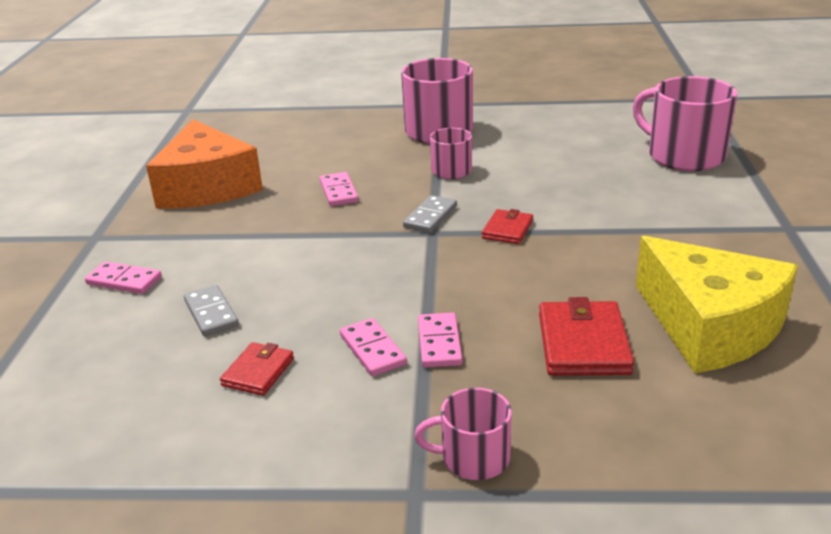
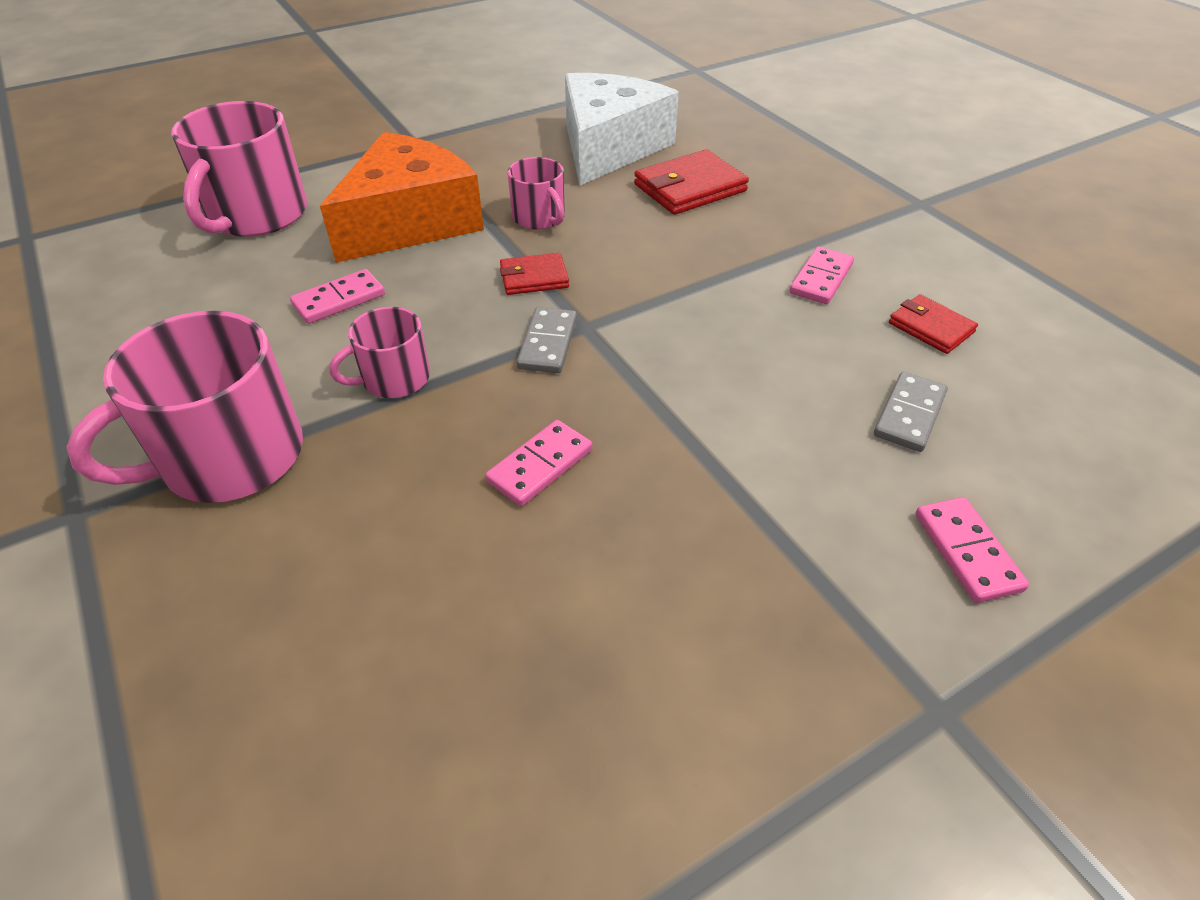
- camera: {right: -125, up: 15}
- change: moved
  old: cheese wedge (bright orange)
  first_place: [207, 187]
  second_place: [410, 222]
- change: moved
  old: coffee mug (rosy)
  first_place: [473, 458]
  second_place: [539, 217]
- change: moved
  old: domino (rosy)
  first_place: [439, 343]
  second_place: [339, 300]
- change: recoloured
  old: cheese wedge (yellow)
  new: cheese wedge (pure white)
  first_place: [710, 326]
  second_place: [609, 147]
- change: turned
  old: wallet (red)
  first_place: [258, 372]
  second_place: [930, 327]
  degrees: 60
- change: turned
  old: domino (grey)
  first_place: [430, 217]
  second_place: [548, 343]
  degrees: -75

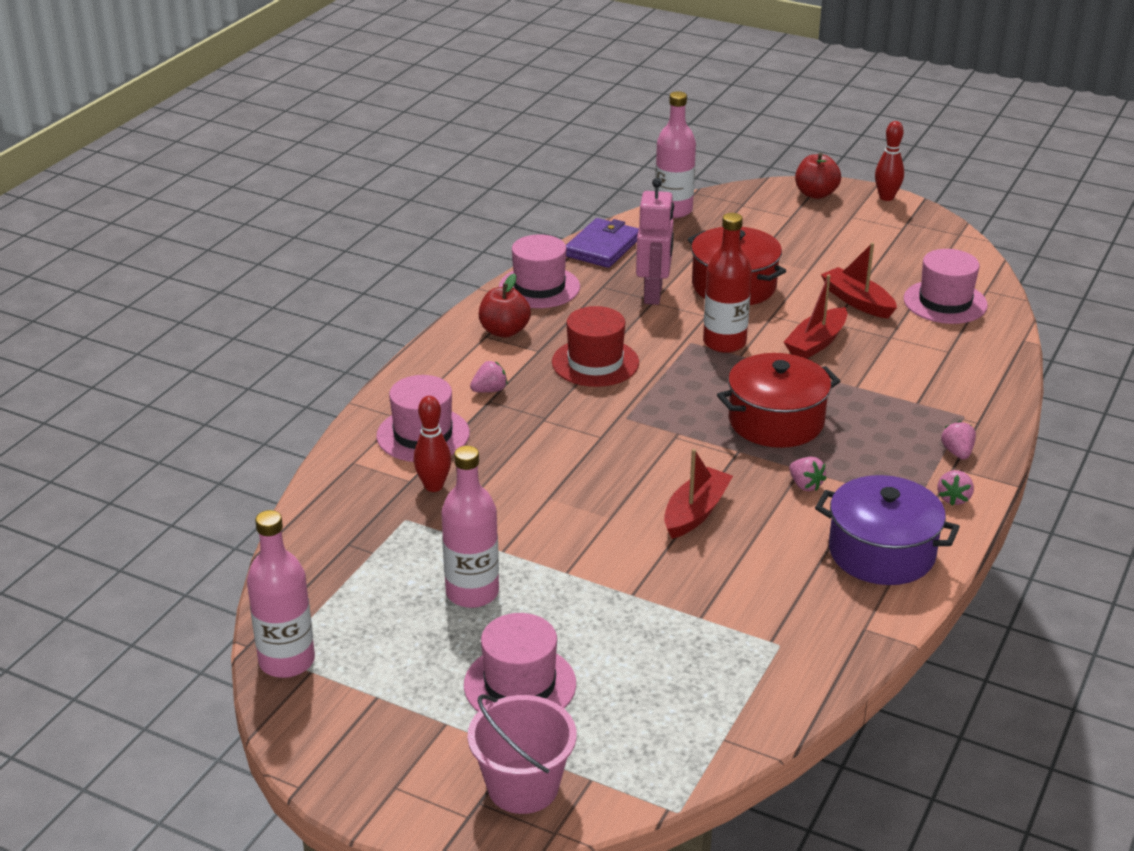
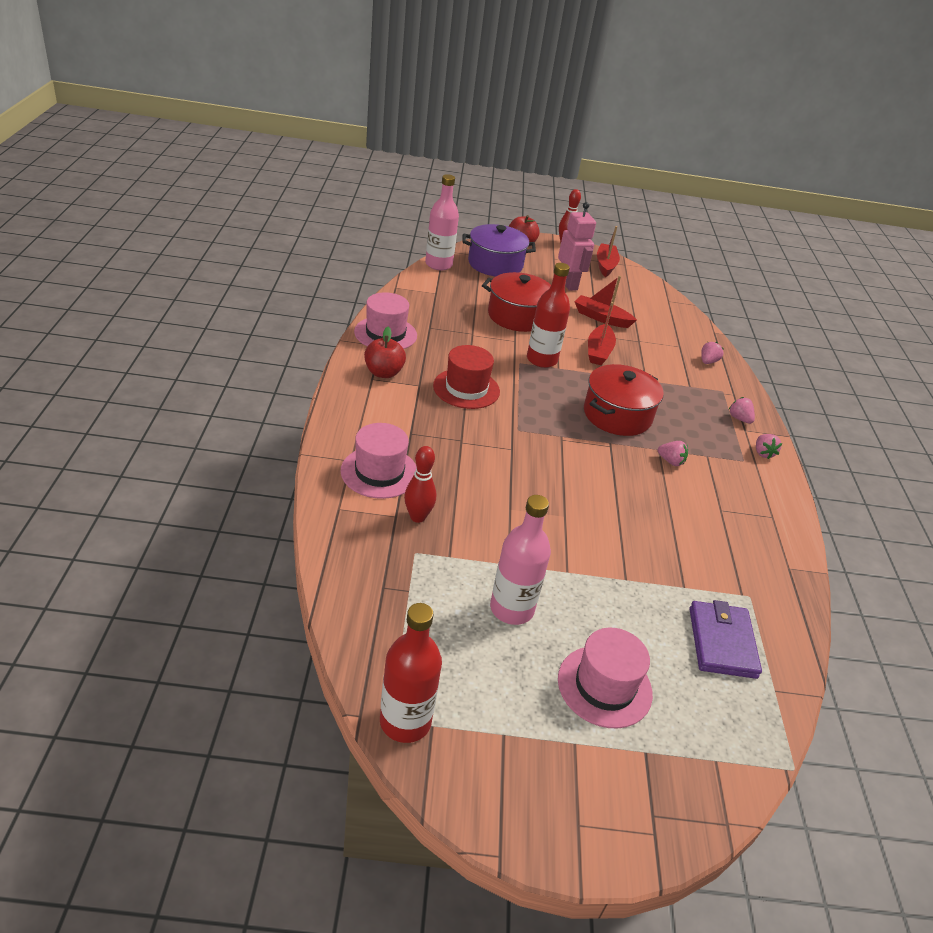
- camera: {right: -30, up: 5}
- change: removed
  old: sand bucket (rosy)
  first_place: [523, 786]
- change: removed
  old: hat (rosy)
  first_place: [945, 302]
- change: moved
  old: toy strawberry (rosy)
  first_place: [489, 390]
  second_place: [708, 362]
- change: moved
  old: wallet (royal purple)
  first_place: [602, 247]
  second_place: [722, 642]
- change: moved
  old: toy robot (rosy)
  first_place: [653, 294]
  second_place: [568, 284]
- change: moved
  old: toy boat (red)
  first_place: [695, 512]
  second_place: [605, 265]
- change: moved
  old: cooking pot (royal purple)
  first_place: [881, 552]
  second_place: [495, 264]
- change: recoloured
  old: drink bottle (rosy)
  new: drink bottle (red)
  first_place: [287, 661]
  second_place: [405, 721]

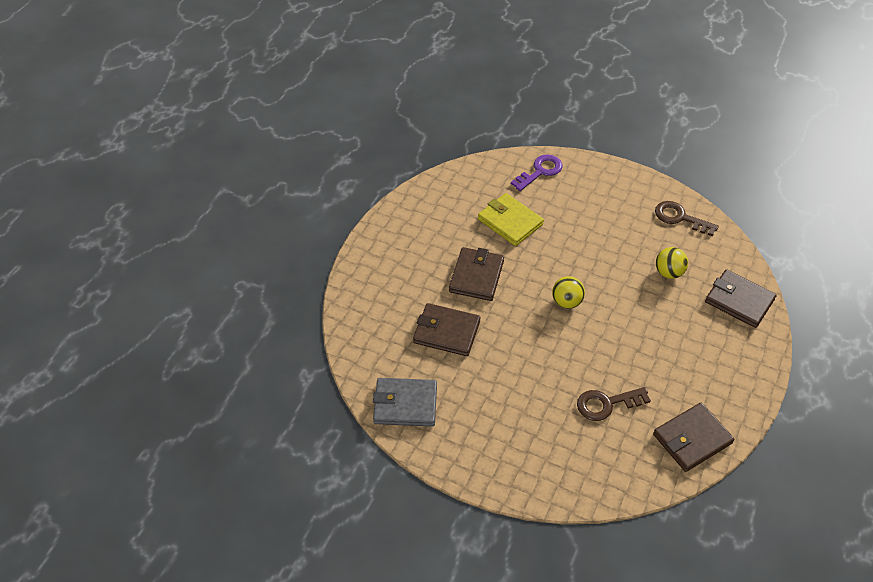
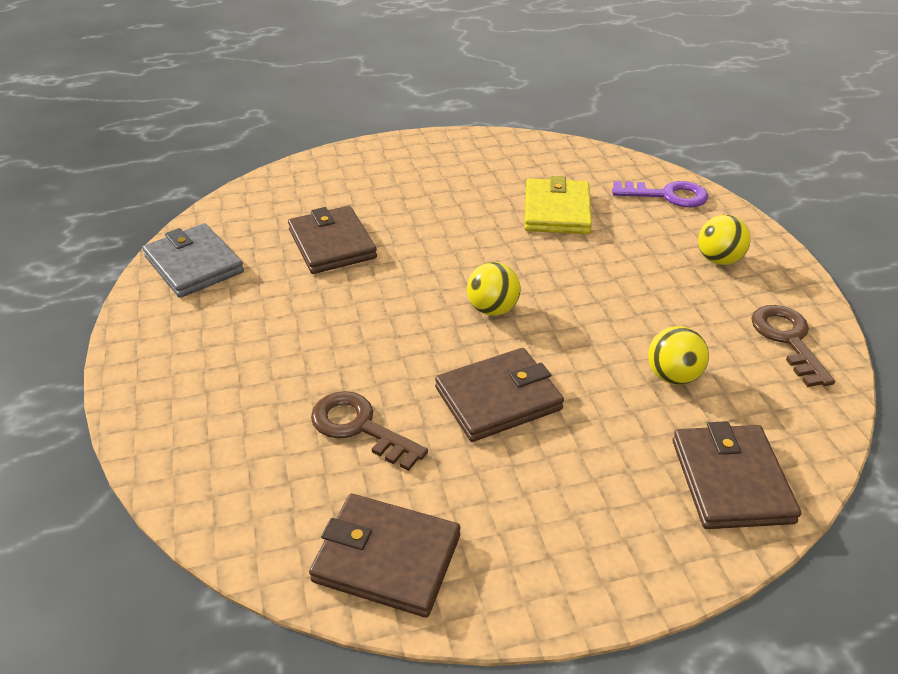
- camera: {right: 50, up: -10}
- change: added
  new: play ball (yellow)
  second_place: [718, 260]
- change: moved
  old: wallet (russet)
  first_place: [476, 276]
  second_place: [498, 399]

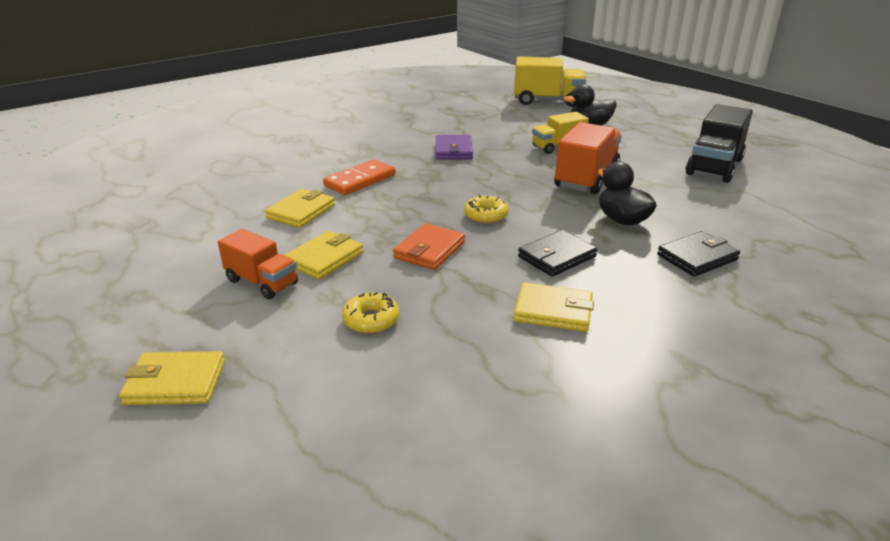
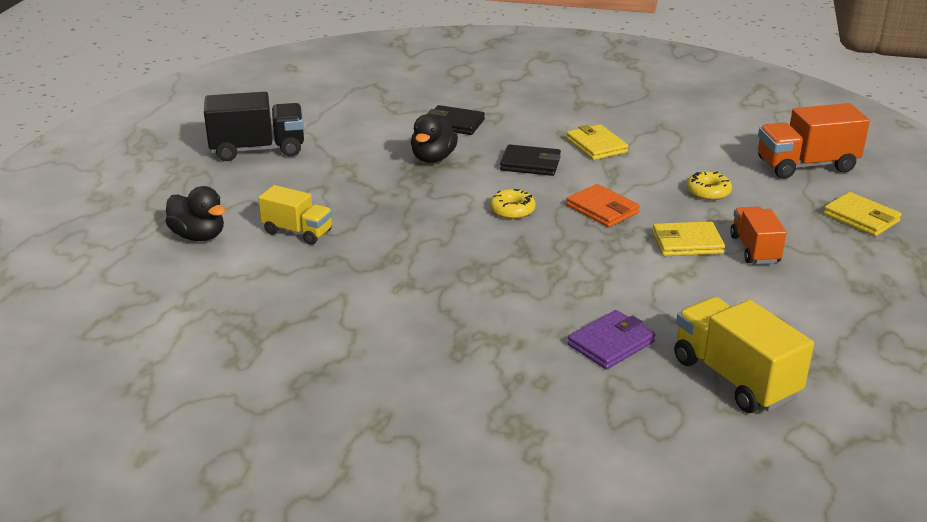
- camera: {right: -130, up: 0}
- change: removed
  old: wallet (yellow)
  first_place: [301, 211]
- change: removed
  old: domino (bright orange)
  first_place: [360, 180]
- change: moved
  old: wallet (royal purple)
  first_place: [453, 150]
  second_place: [611, 343]
- change: moved
  old: toy truck (yellow)
  first_place: [547, 101]
  second_place: [734, 378]
- change: moved
  old: toy truck (bright orange)
  first_place: [586, 178]
  second_place: [806, 165]
- change: turned
  old: wallet (bright orange)
  first_place: [429, 250]
  second_place: [602, 209]
  degrees: 60

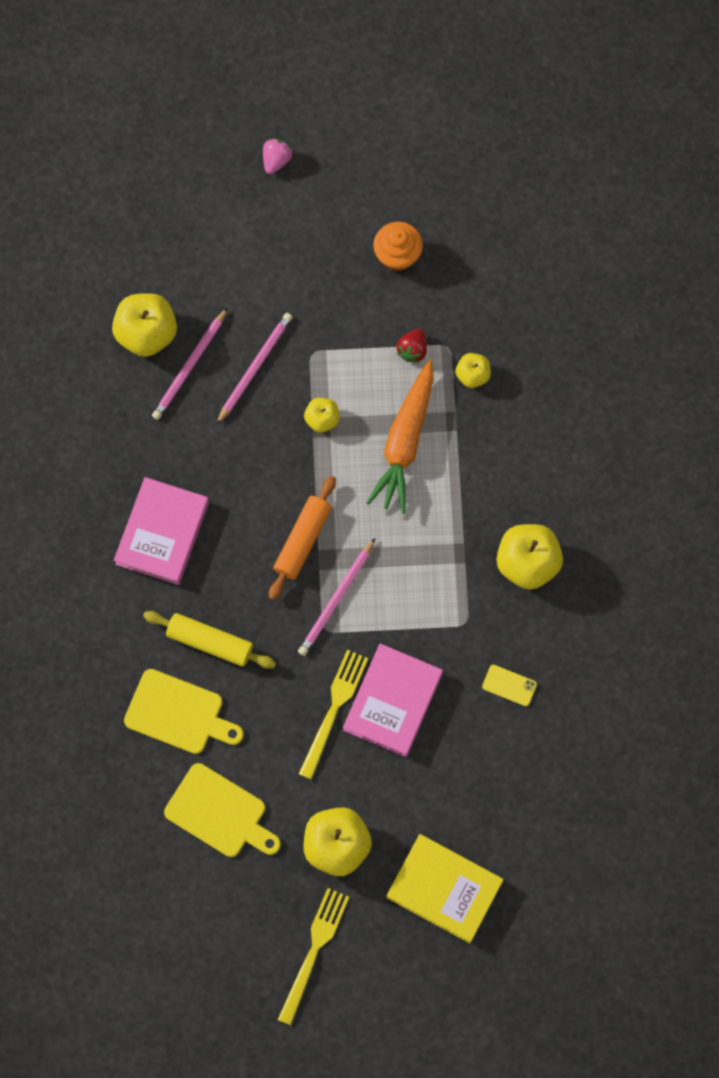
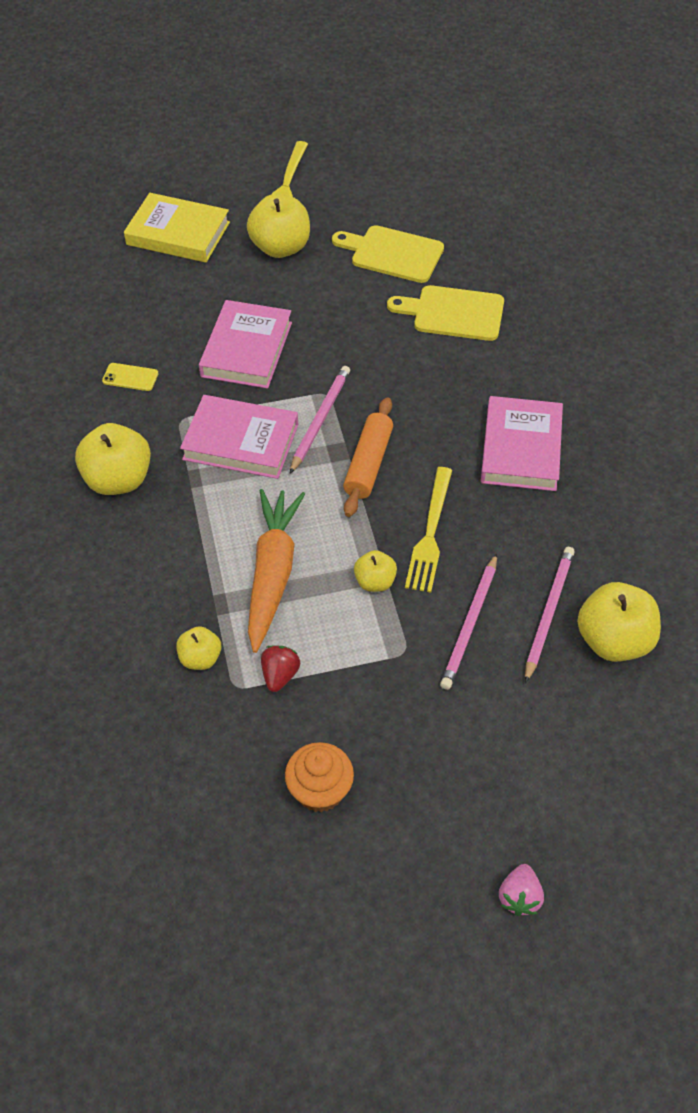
- camera: {right: 170, up: -20}
- change: removed
  old: dough roller (yellow)
  first_place: [210, 642]
- change: added
  new: hardback (rosy)
  second_place: [241, 442]
- change: moved
  old: table fork (yellow)
  first_place: [334, 710]
  second_place: [430, 533]

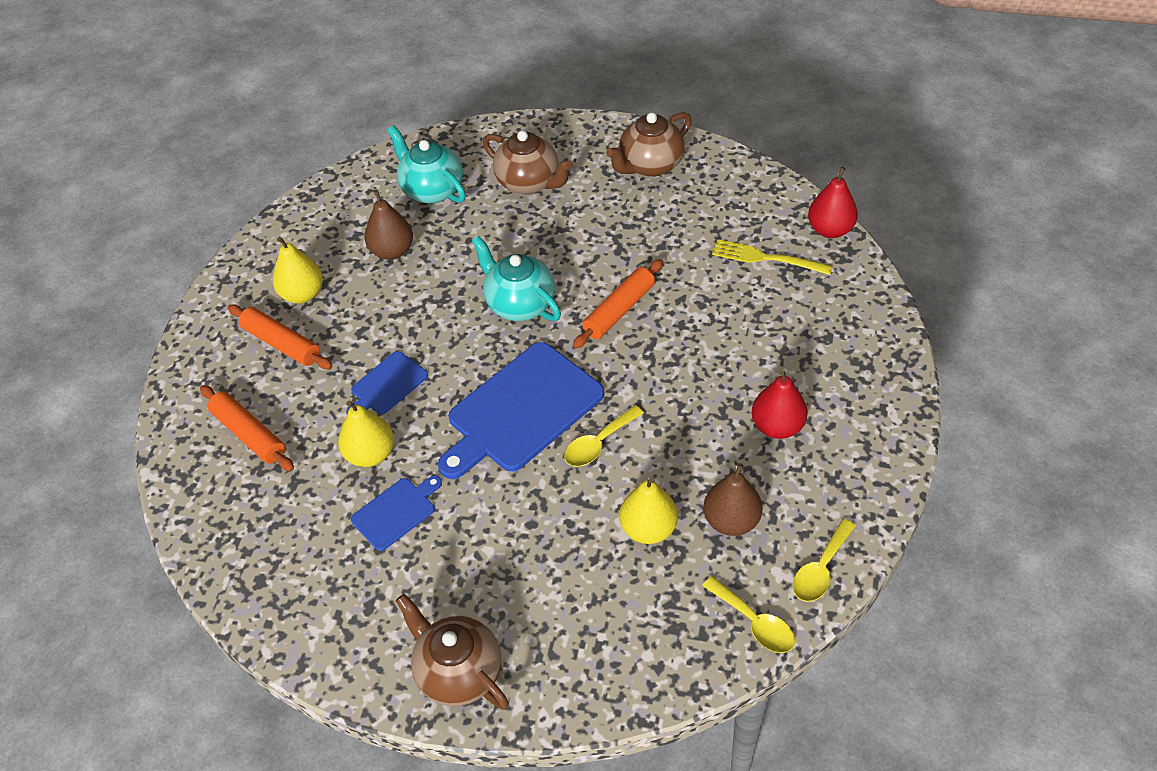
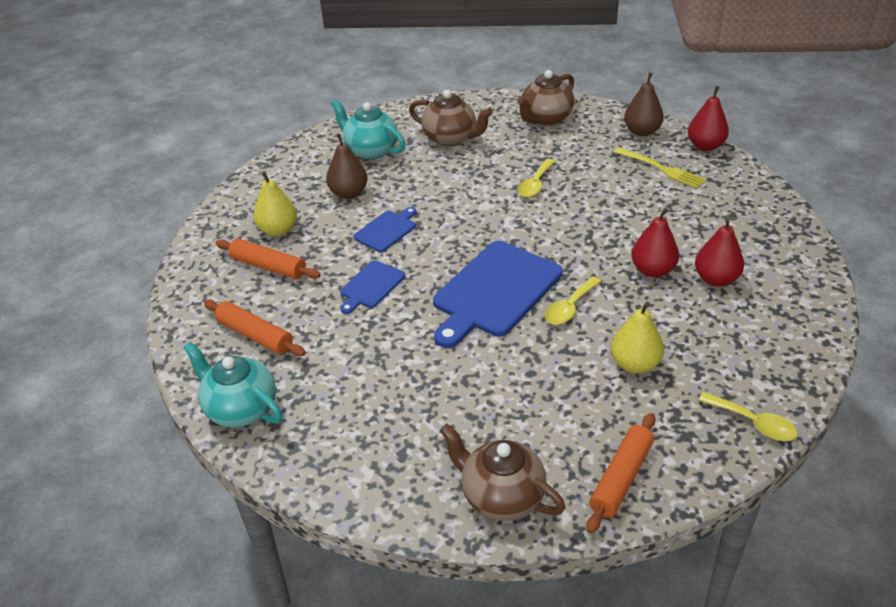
- camera: {right: -10, up: -10}
- change: removed
  old: pear fruit (yellow)
  first_place: [370, 454]
- change: added
  new: pear fruit (red)
  second_place: [652, 270]
- change: moved
  old: chopping board (blue)
  first_place: [396, 512]
  second_place: [387, 230]
- change: moved
  old: china teapot (aqua)
  first_place: [519, 304]
  second_place: [240, 409]
- change: moved
  old: dough roller (bright orange)
  first_place: [619, 310]
  second_place: [621, 478]
- change: moved
  old: pear fruit (russet)
  first_place: [731, 521]
  second_place: [642, 131]
- change: moved
  old: spoon (yellow)
  first_place: [821, 569]
  second_place: [535, 184]
- change: turned
  old: table fork (yellow)
  first_place: [766, 258]
  second_place: [662, 169]
  degrees: -150

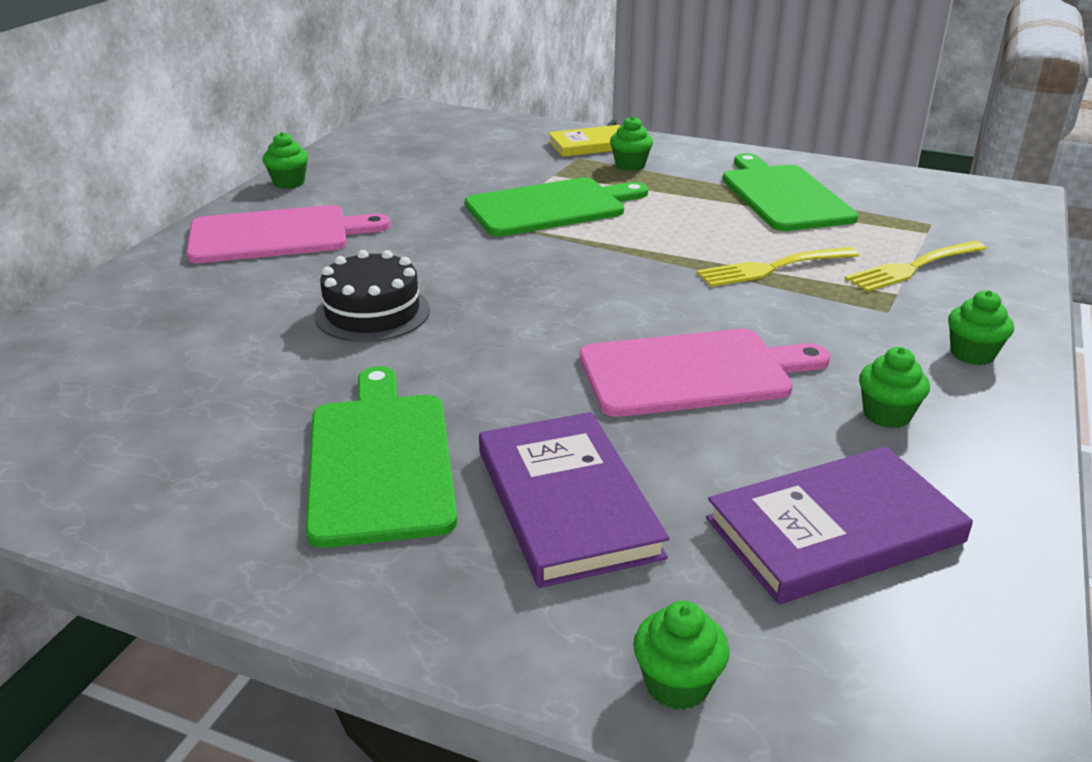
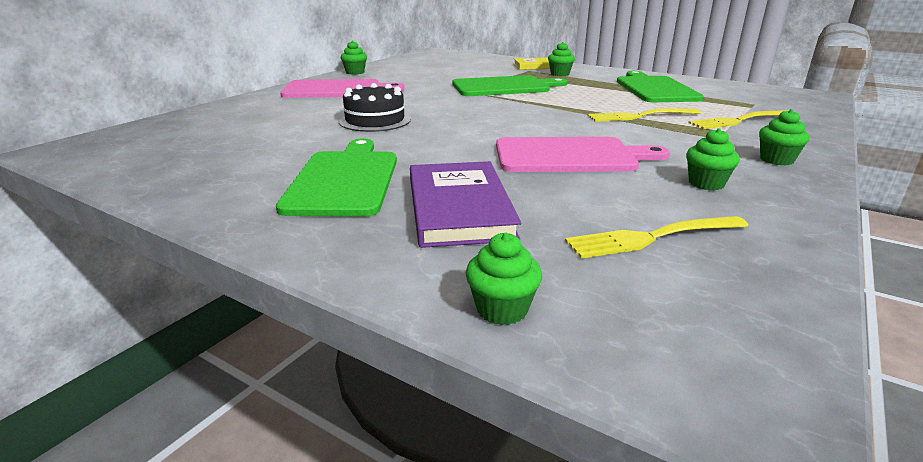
- camera: {right: 10, up: -5}
- change: replaced
  old: hardback (royal purple)
  new: table fork (yellow)
  first_place: [834, 530]
  second_place: [652, 237]

